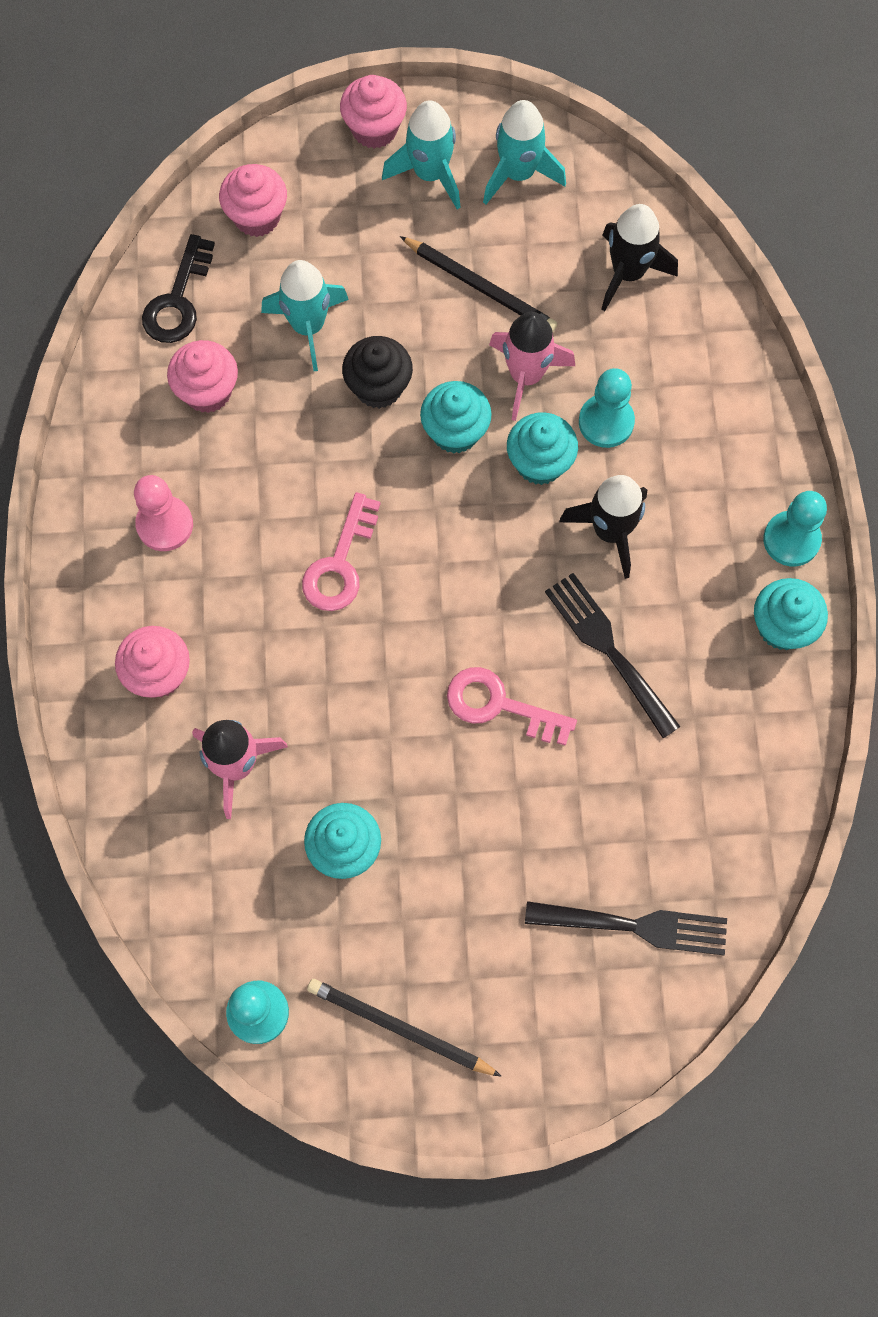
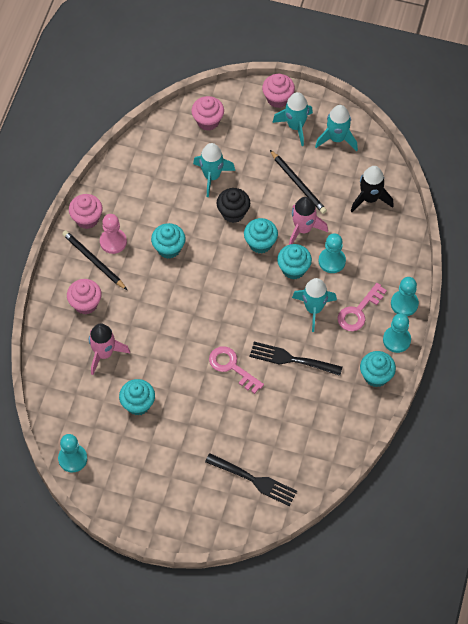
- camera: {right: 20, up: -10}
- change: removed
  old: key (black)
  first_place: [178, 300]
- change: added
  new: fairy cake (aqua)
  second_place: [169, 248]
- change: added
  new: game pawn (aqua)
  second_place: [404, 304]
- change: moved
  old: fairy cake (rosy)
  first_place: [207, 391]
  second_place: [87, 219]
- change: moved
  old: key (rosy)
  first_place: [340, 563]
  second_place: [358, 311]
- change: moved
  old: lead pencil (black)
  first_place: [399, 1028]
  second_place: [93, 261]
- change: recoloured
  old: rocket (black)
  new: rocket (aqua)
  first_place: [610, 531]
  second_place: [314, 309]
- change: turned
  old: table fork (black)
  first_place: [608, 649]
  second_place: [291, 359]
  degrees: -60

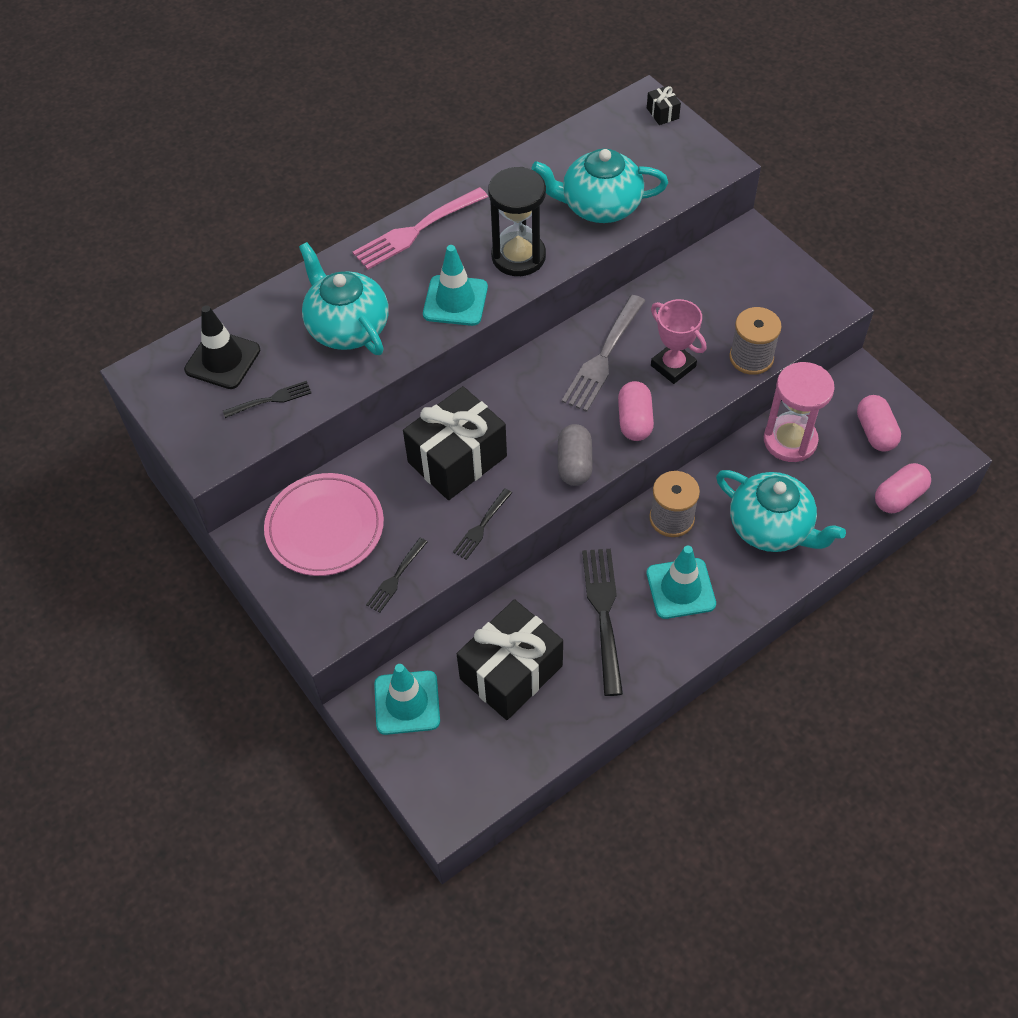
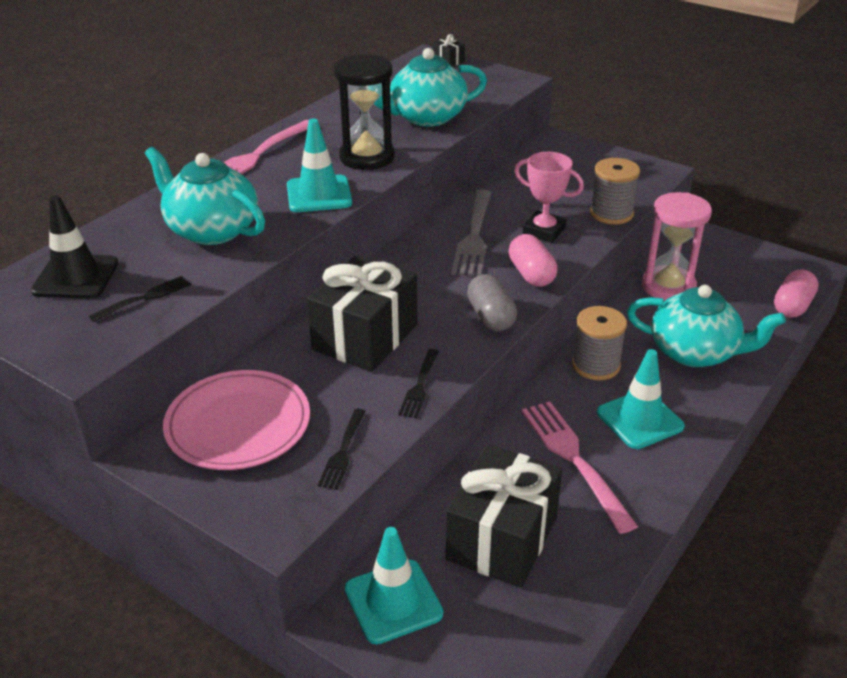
- camera: {right: -20, up: -20}
- change: removed
  old: pill (rosy)
  first_place: [875, 432]
- change: recoloured
  old: table fork (black)
  new: table fork (rosy)
  first_place: [604, 615]
  second_place: [575, 460]

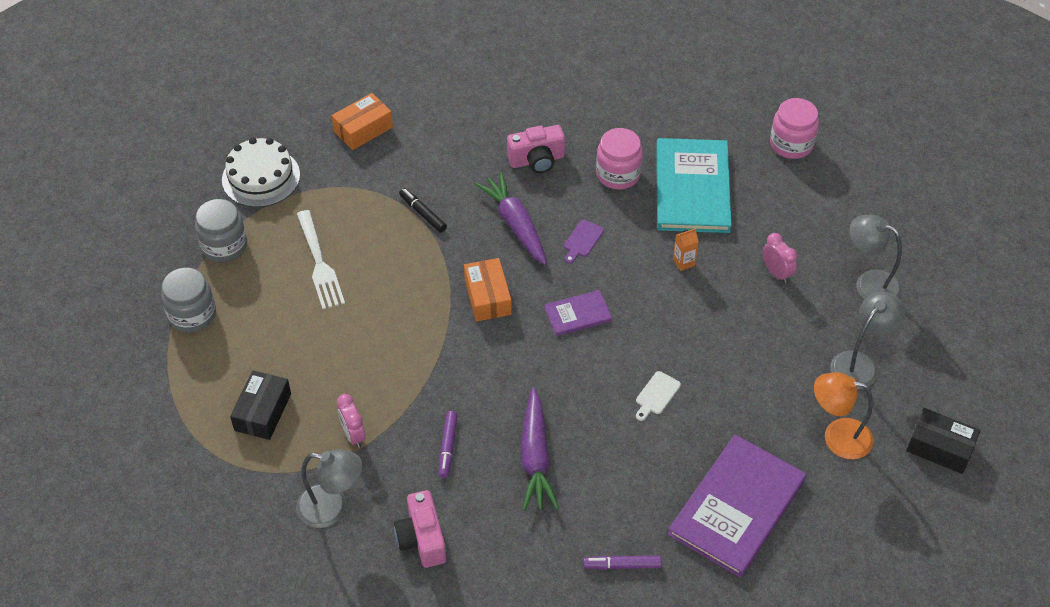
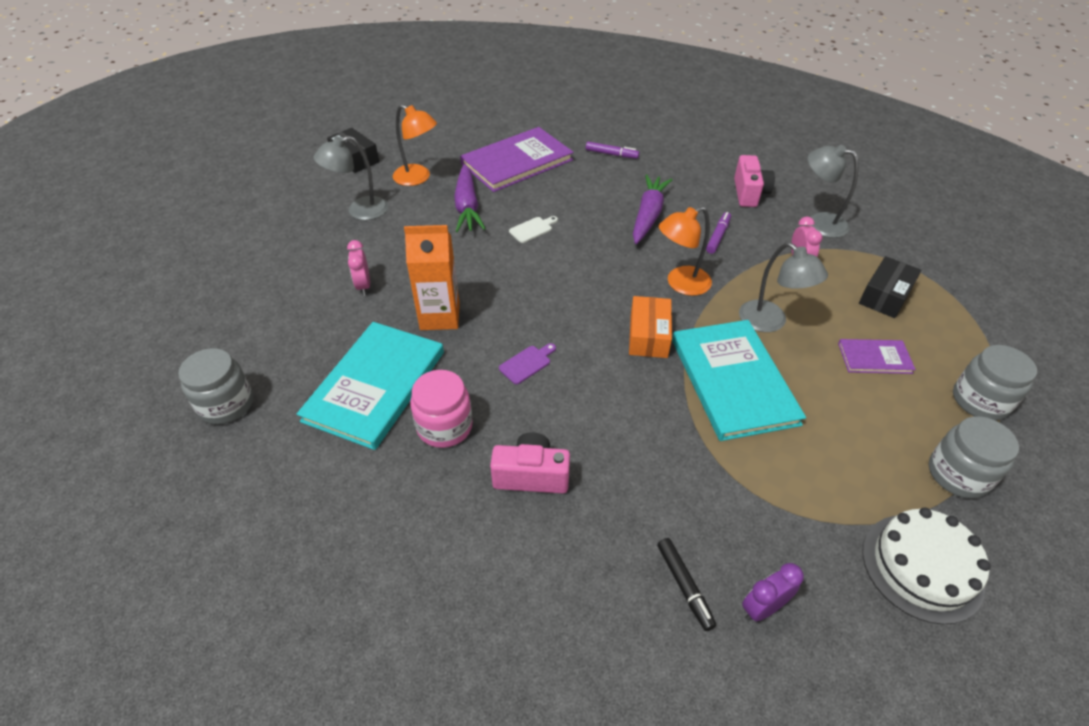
- camera: {right: -160, up: -5}
- change: removed
  old: table fork (pure white)
  first_place: [319, 263]
- change: added
  new: reading lamp (bright orange)
  second_place: [680, 284]
- change: added
  new: hardback (aqua)
  second_place: [733, 381]
- change: moved
  old: marker (black)
  first_place: [423, 213]
  second_place: [684, 586]
- change: moved
  old: carrot (royal purple)
  first_place: [515, 225]
  second_place: [467, 206]
- change: moved
  old: hardback (royal purple)
  first_place: [578, 314]
  second_place: [874, 358]
- change: moved
  old: reading lamp (grey)
  first_place: [869, 283]
  second_place: [770, 322]
- change: replaced
  old: box (bright orange)
  new: clock (royal purple)
  first_place: [363, 129]
  second_place: [763, 608]
- change: recoloured
  old: jar (rosy)
  new: jar (grey)
  first_place: [791, 144]
  second_place: [226, 404]
- change: resized
  old: milk carton (bright orange)
  first_place: [683, 262]
  second_place: [440, 316]
  factor: 2.16

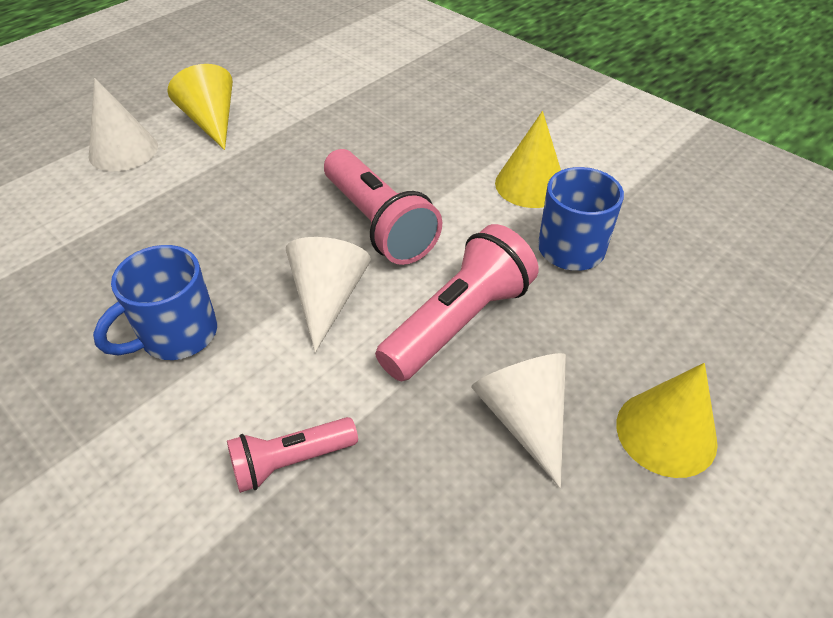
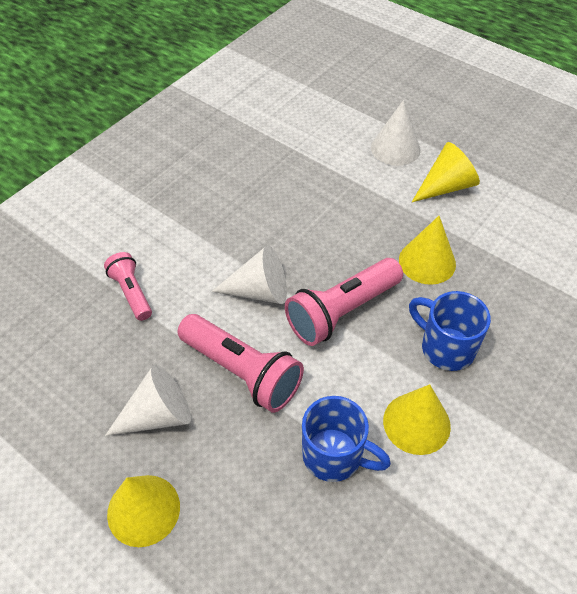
- camera: {right: 85, up: 5}
- change: added
  new: solid cone (yellow)
  second_place: [427, 261]
- change: moved
  old: coffee mug (blue)
  first_place: [176, 335]
  second_place: [445, 347]

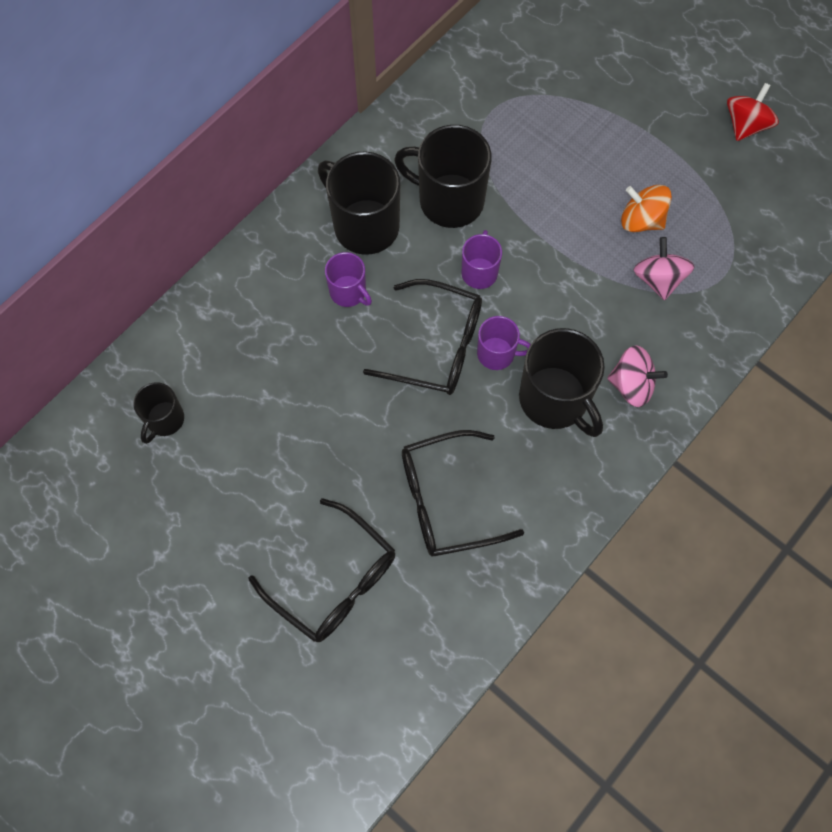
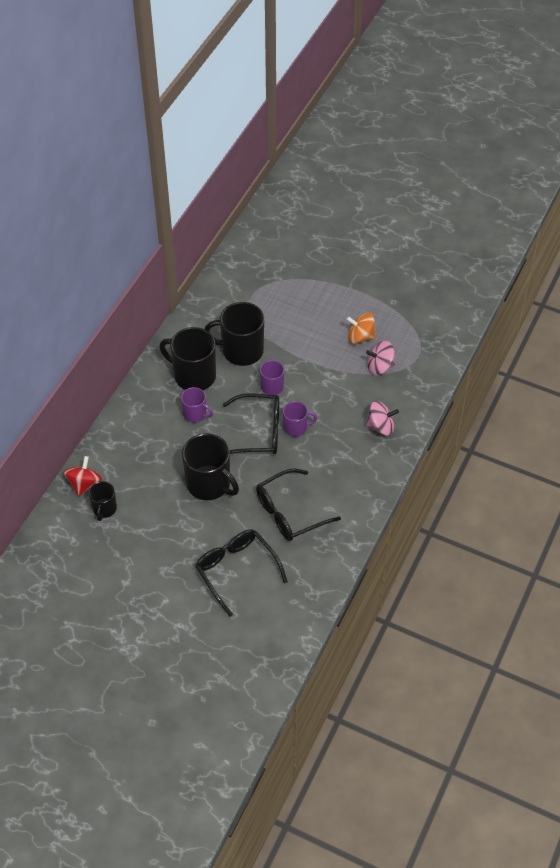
- camera: {right: -15, up: -15}
- change: moved
  old: coffee mug (black)
  first_place: [555, 400]
  second_place: [209, 484]
- change: moved
  old: toy top (red)
  first_place: [745, 125]
  second_place: [84, 484]
- change: turned
  old: eyeglasses (black)
  first_place: [334, 581]
  second_place: [236, 570]
  degrees: -150
- change: turned
  old: toy top (rosy)
  first_place: [658, 279]
  second_place: [380, 366]
  degrees: -75

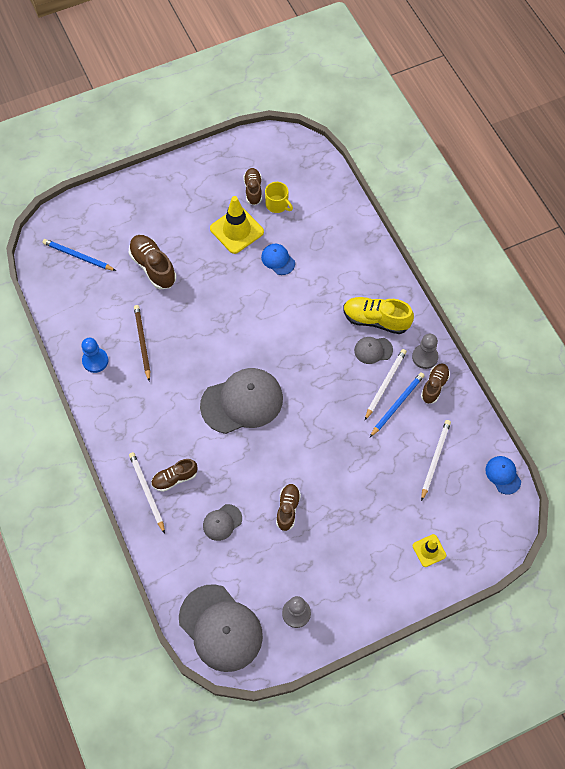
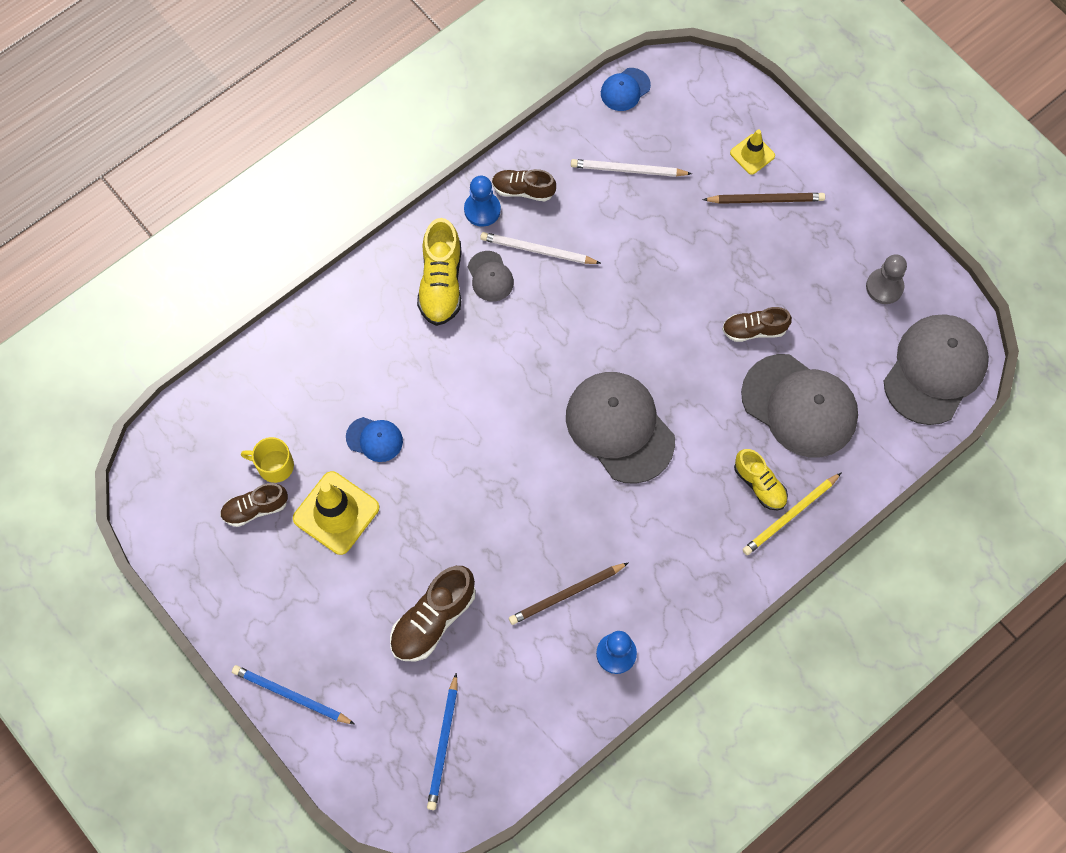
- camera: {right: -105, up: 5}
- change: added
  new: lead pencil (russet)
  second_place: [766, 199]
- change: moved
  old: lead pencil (blue)
  first_place: [397, 404]
  second_place: [291, 696]
- change: recoloured
  old: lead pencil (pure white)
  new: lead pencil (yellow)
  first_place: [147, 491]
  second_place: [790, 515]
- change: recoloured
  old: sneaker (russet)
  new: sneaker (yellow)
  first_place: [174, 478]
  second_place: [759, 484]
- change: recoloured
  old: game pawn (grey)
  new: game pawn (blue)
  first_place: [425, 357]
  second_place: [482, 210]
- change: turned
  old: baseball cap (blue)
  first_place: [278, 260]
  second_place: [374, 439]
  degrees: -105
- change: turned
  old: coffee mug (yellow)
  first_place: [277, 204]
  second_place: [274, 465]
  degrees: -105
- change: resized
  old: baseball cap (grey)
  first_place: [222, 522]
  second_place: [800, 406]
  factor: 2.12

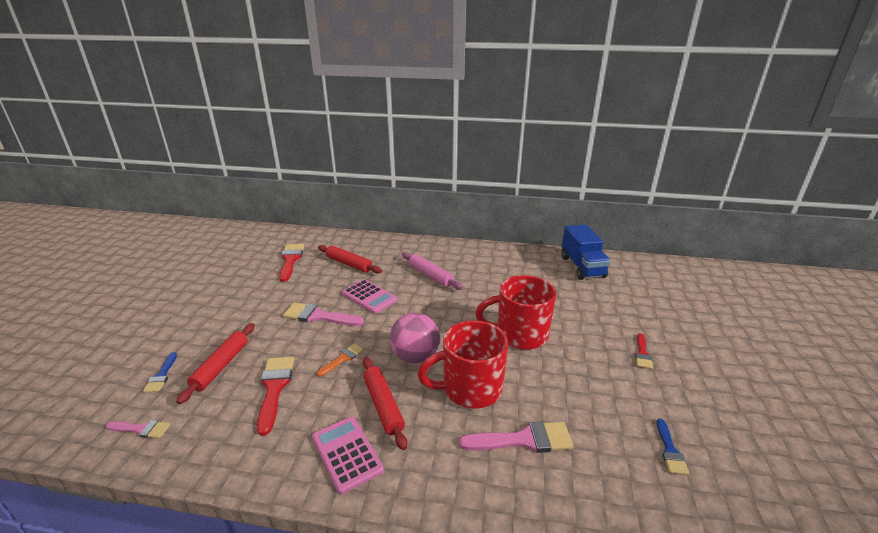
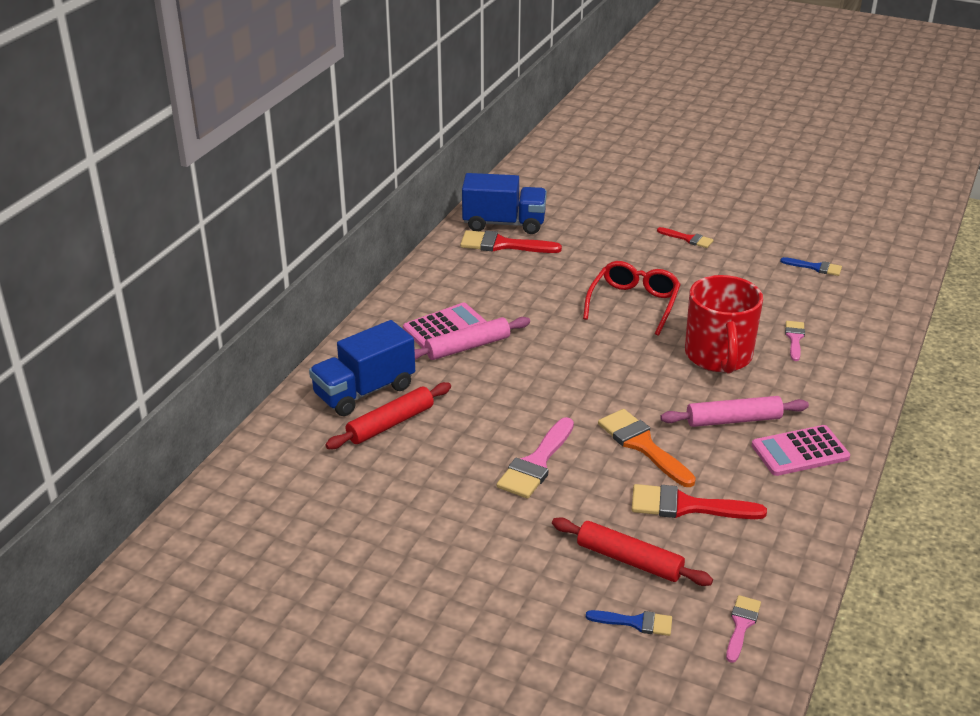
- camera: {right: -75, up: 5}
- change: removed
  old: play ball (rosy)
  first_place: [415, 356]
- change: added
  new: toy truck (blue)
  second_place: [364, 391]
- change: moved
  old: paintbrush (red)
  first_place: [291, 260]
  second_place: [503, 245]
- change: moved
  old: adding machine (rosy)
  first_place: [369, 297]
  second_place: [445, 327]
- change: replaced
  old: coffee mug (red)
  new: eyeglasses (red)
  first_place: [520, 335]
  second_place: [633, 304]
- change: recoloured
  old: dough roller (red)
  new: dough roller (rosy)
  first_place: [383, 405]
  second_place: [733, 420]
- change: resized
  old: paintbrush (bright orange)
  first_place: [343, 359]
  second_place: [642, 445]
  factor: 1.72
- change: resized
  old: paintbrush (rosy)
  first_place: [523, 440]
  second_place: [794, 338]
  factor: 0.58

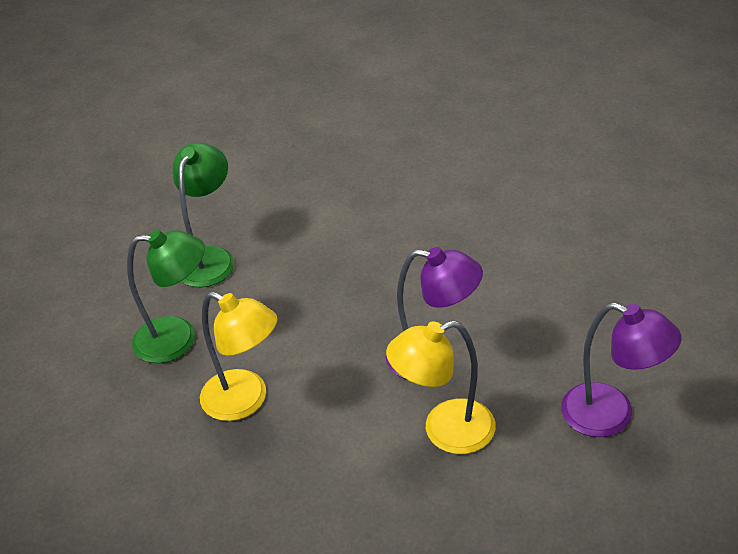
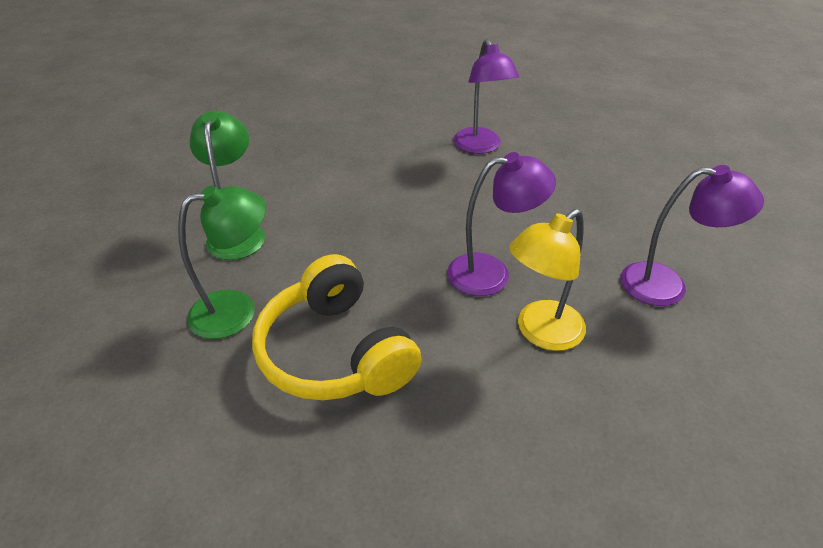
- camera: {right: -25, up: 0}
- change: added
  new: reading lamp (royal purple)
  second_place: [480, 147]
- change: replaced
  old: reading lamp (yellow)
  new: headset (yellow)
  first_place: [245, 401]
  second_place: [335, 352]

